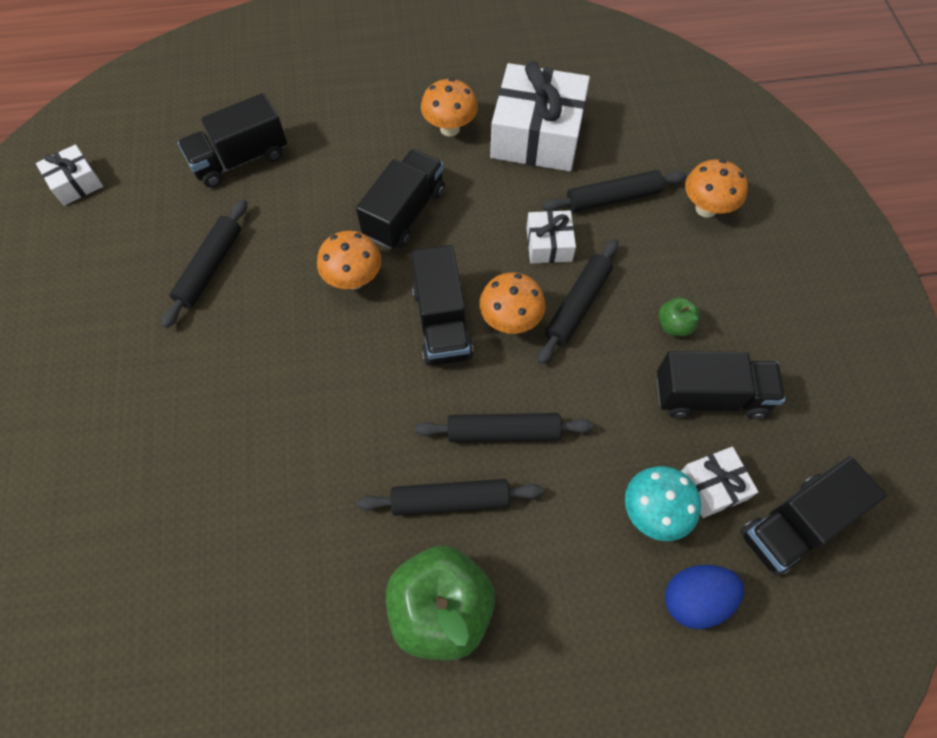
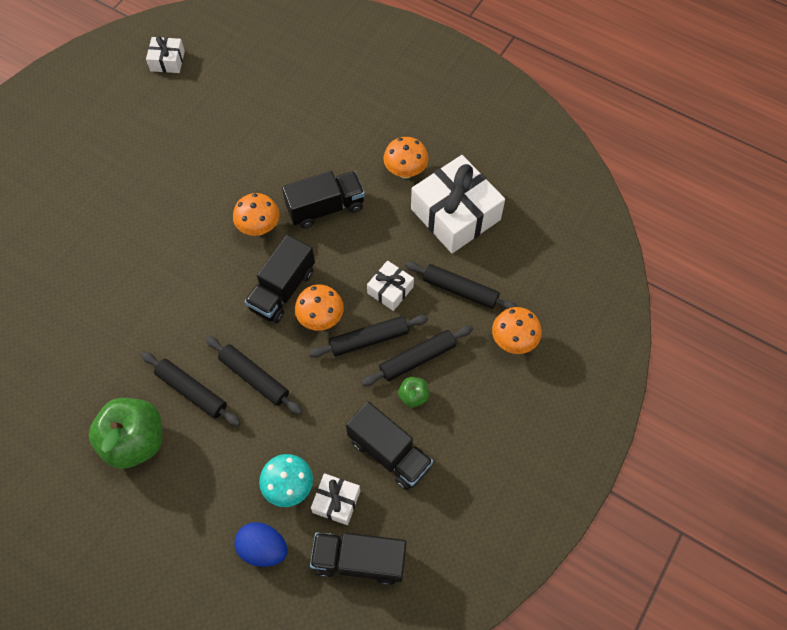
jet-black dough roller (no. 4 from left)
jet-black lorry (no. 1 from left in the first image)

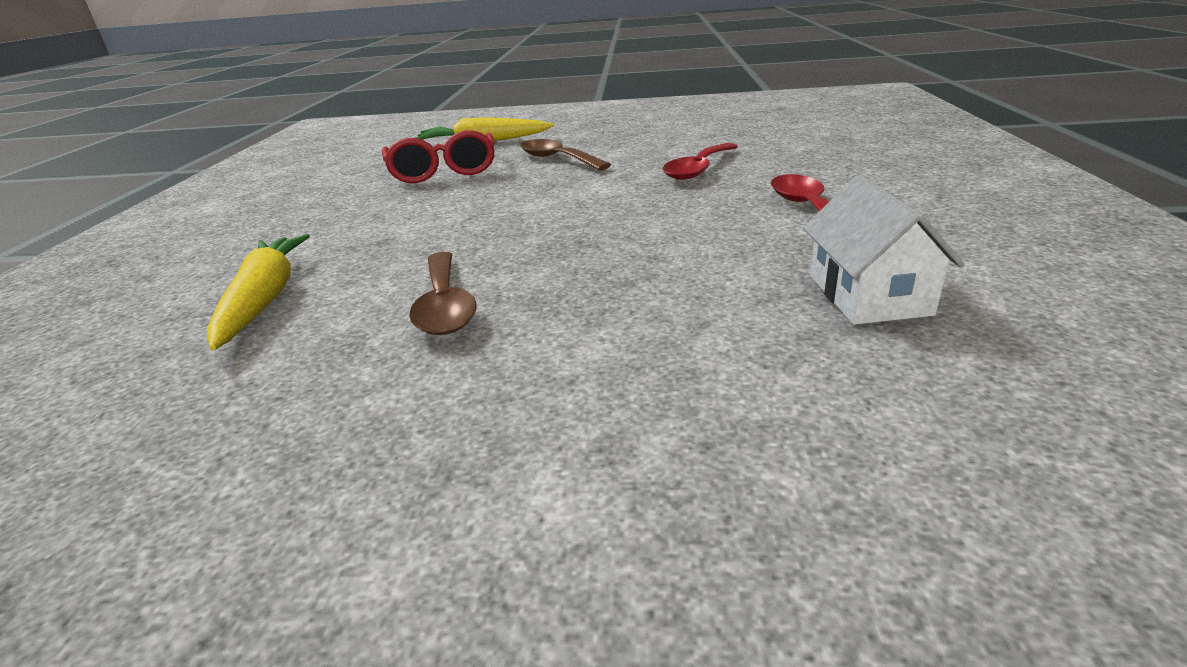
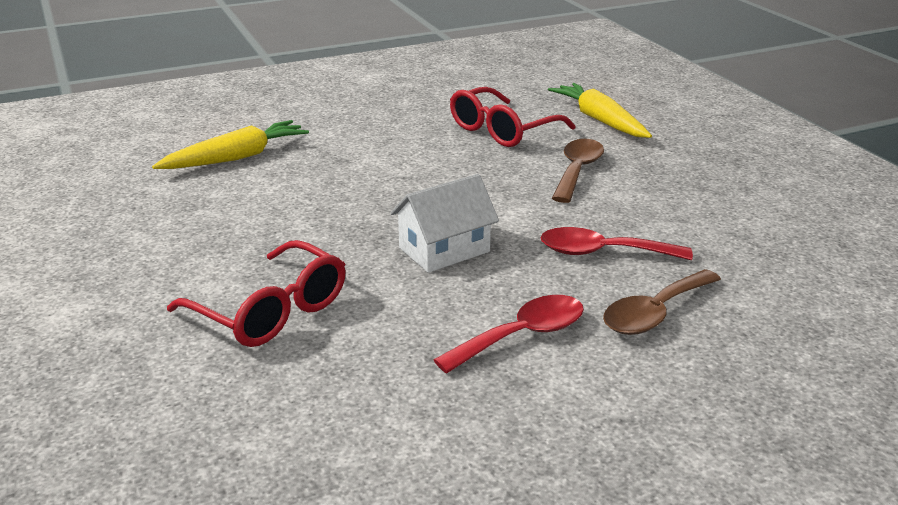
russet teaspoon (no. 2 from left)
white toy house
crimson eyeglasses (no. 1 from left)

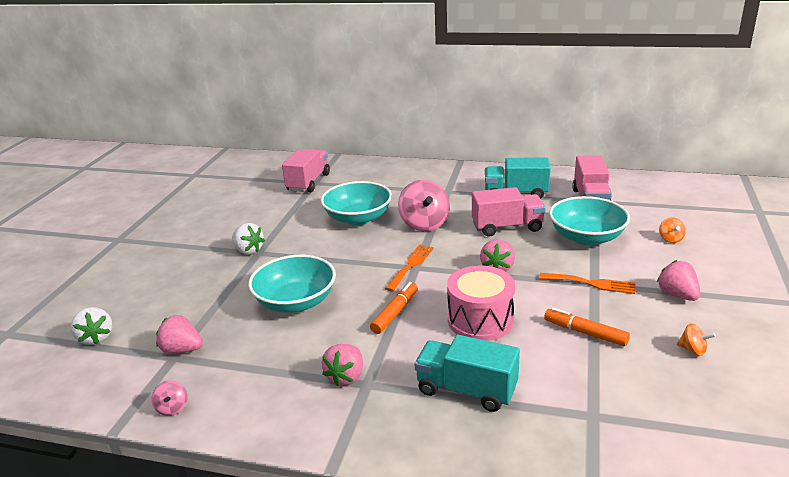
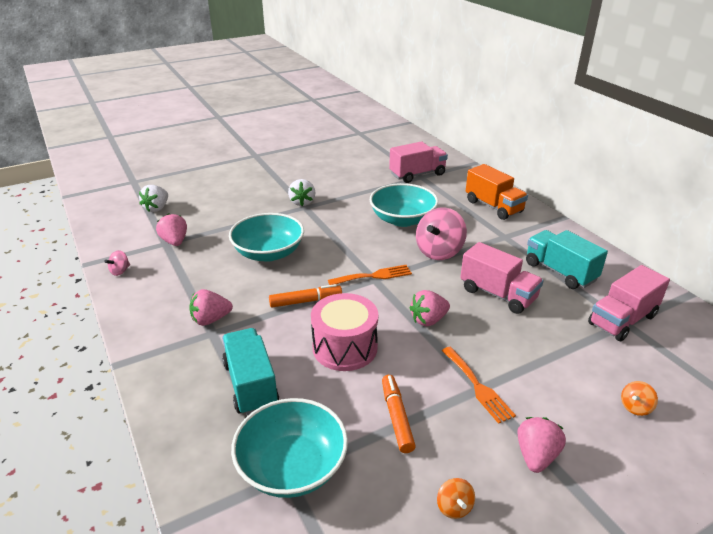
turquoise serving bowl (no. 2 from left)
orange-coloured lorry

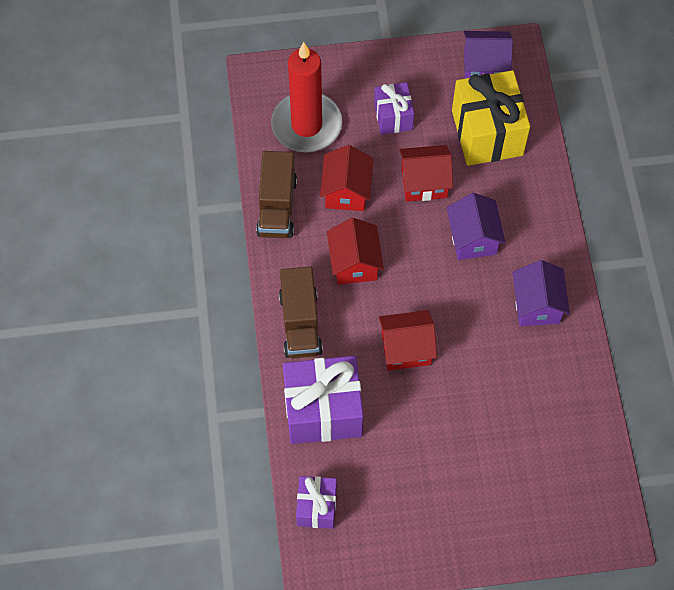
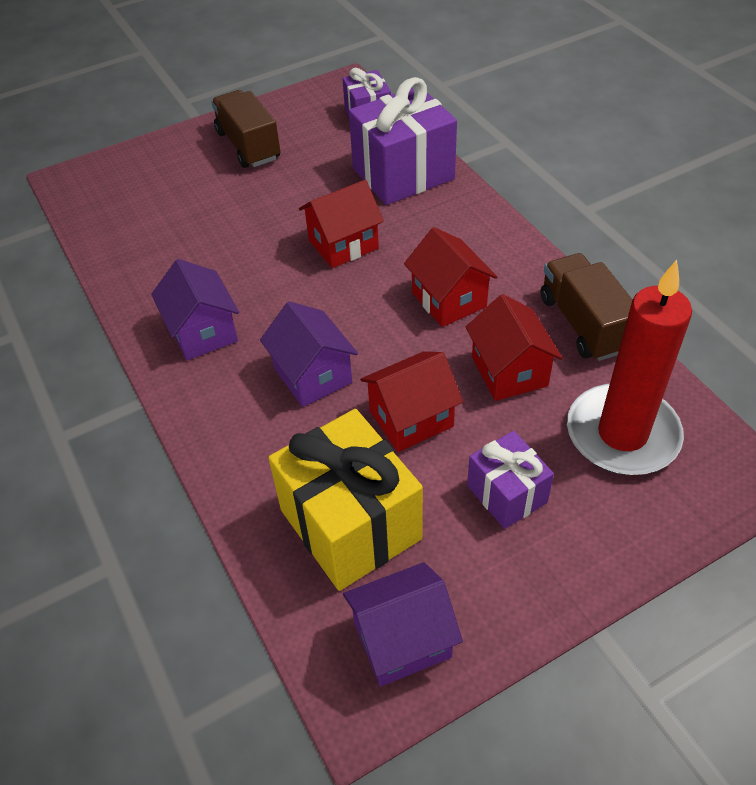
russet lorry (no. 1 from left)

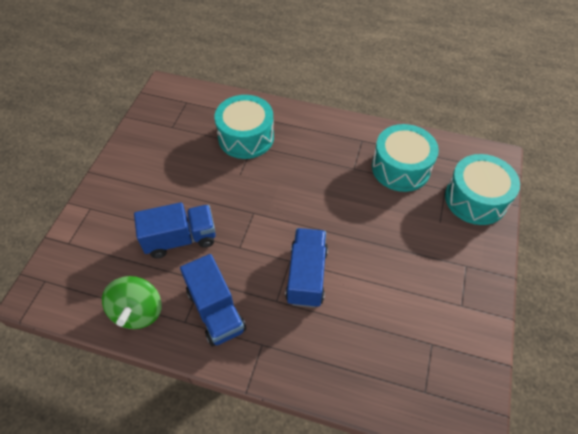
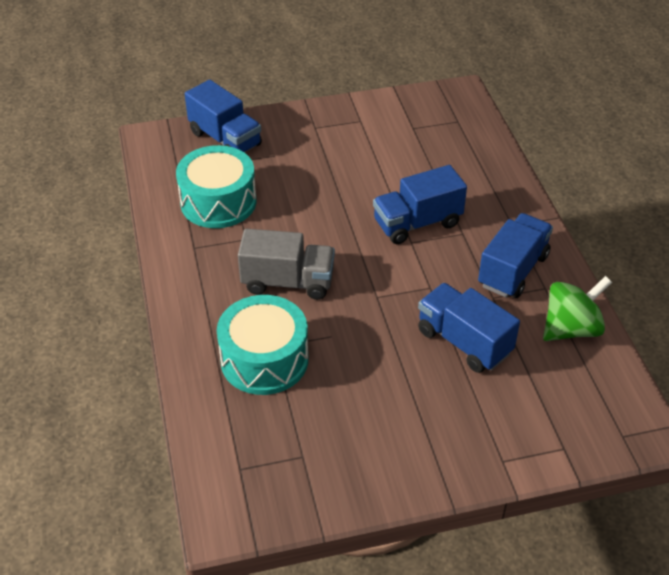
cobalt lorry (no. 1 from left)
grey lorry

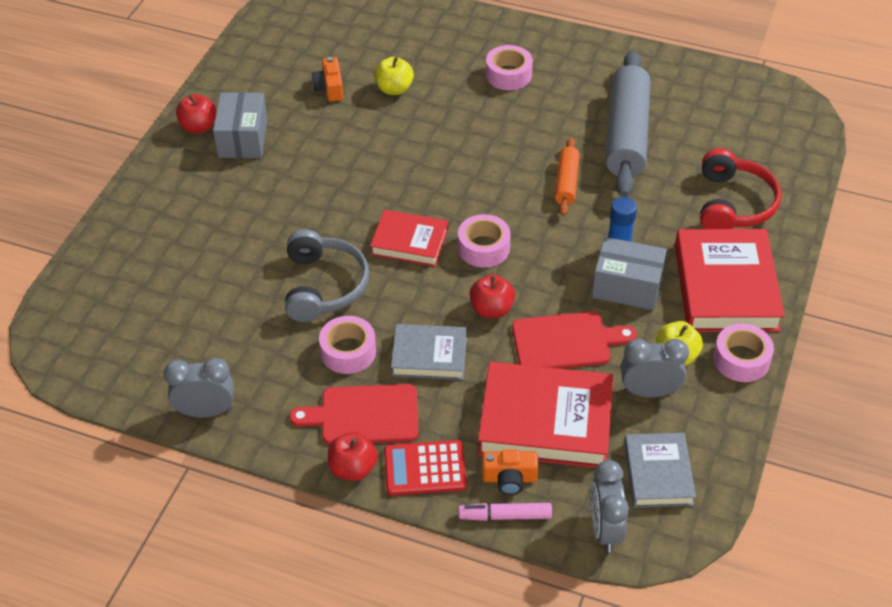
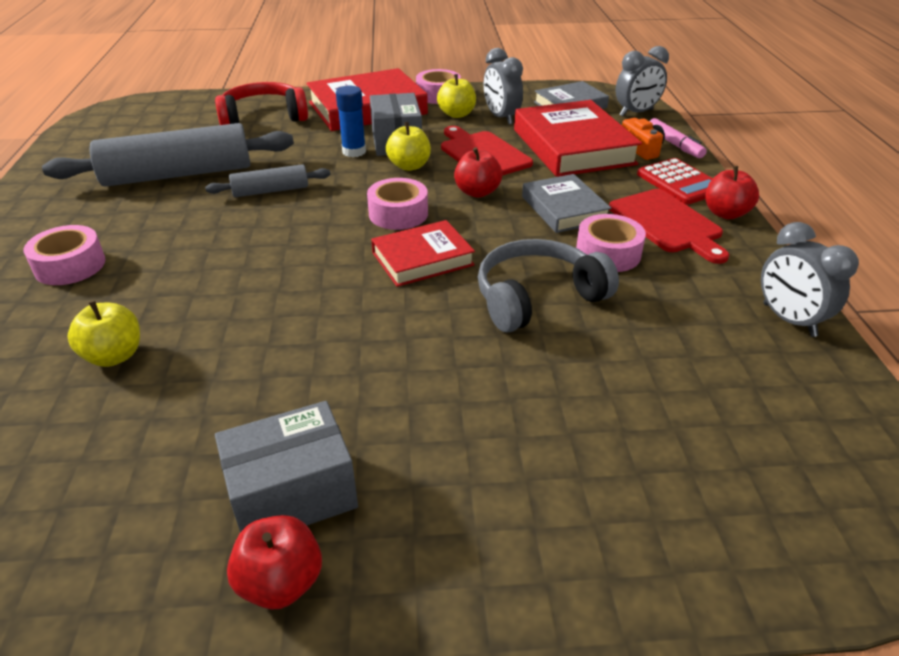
orange-coloured compact camera (no. 1 from left in the first image)
crimson hardcover (no. 2 from left)
grey dough roller (no. 2 from left)
bright yellow apple (no. 2 from left)

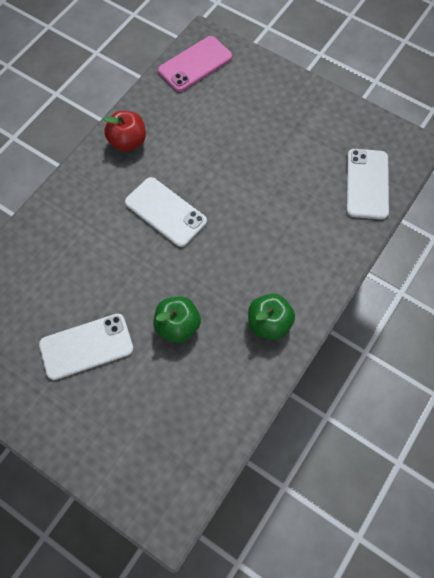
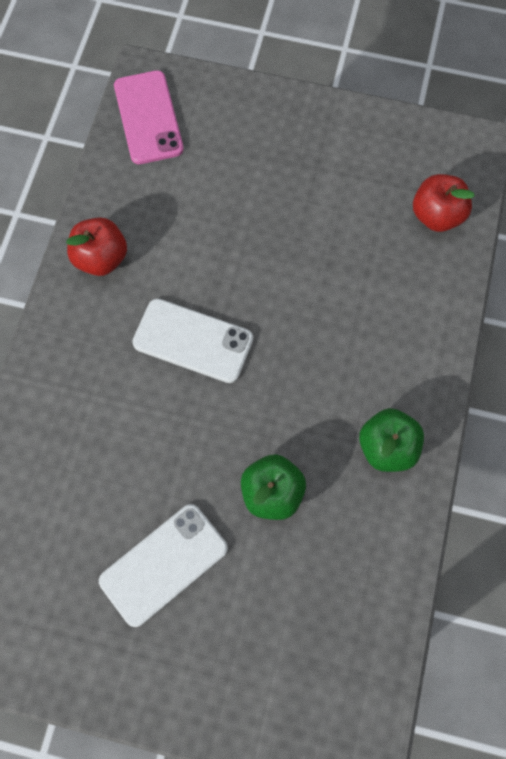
rose-pink mobile phone
crimson apple (no. 2 from left)

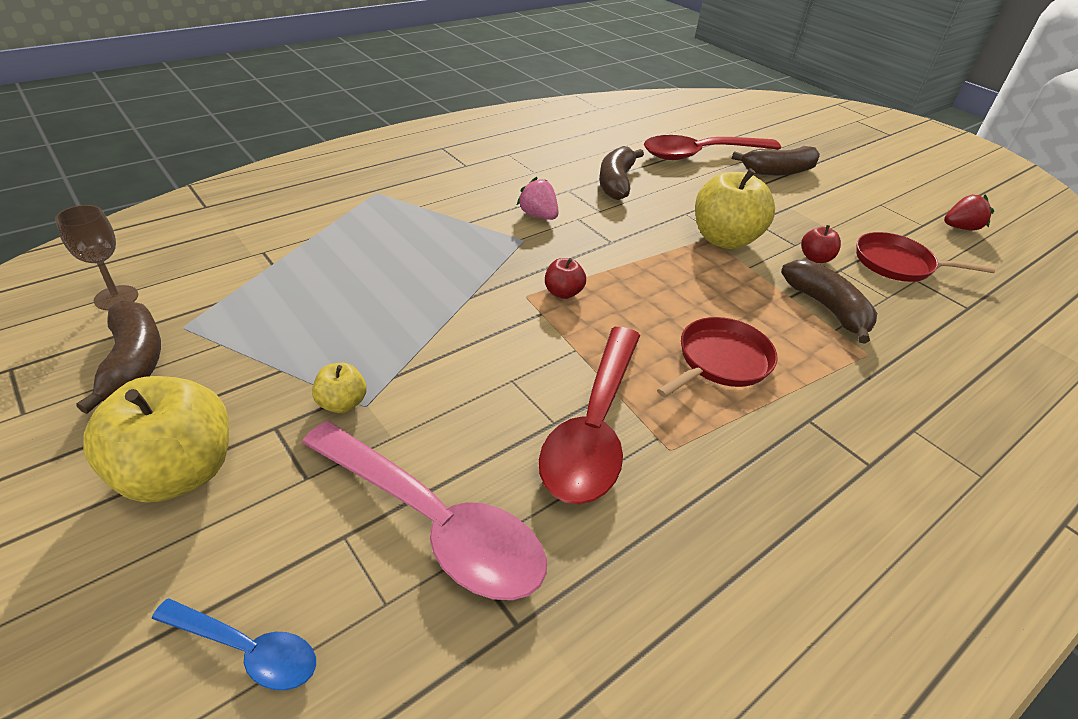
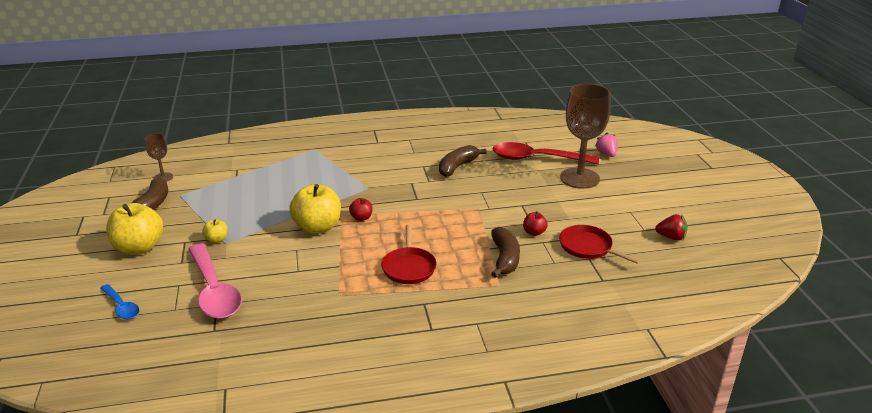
rose-pink toy strawberry
crimson teaspoon (no. 1 from left in the first image)
crimson frying pan (no. 1 from left)
bright yellow apple (no. 3 from left)
russet wine glass (no. 2 from left)

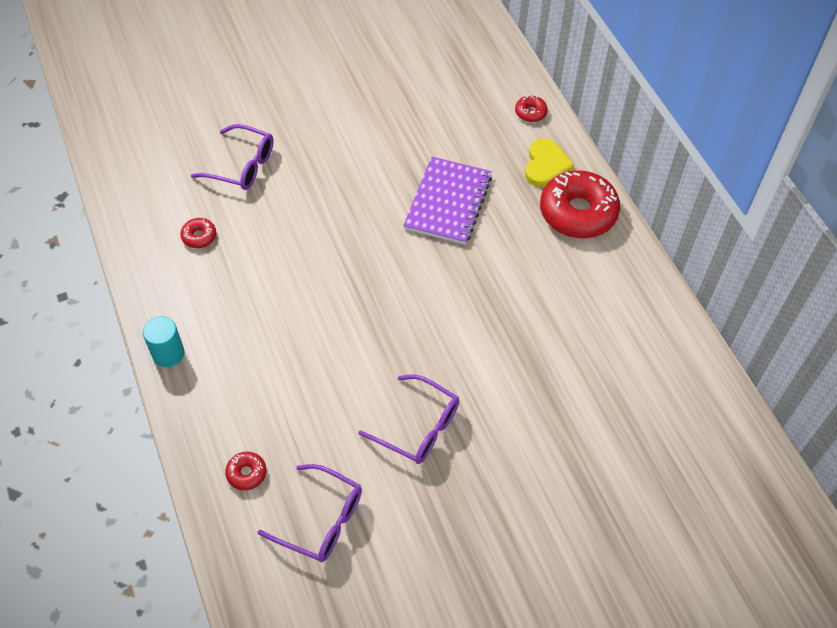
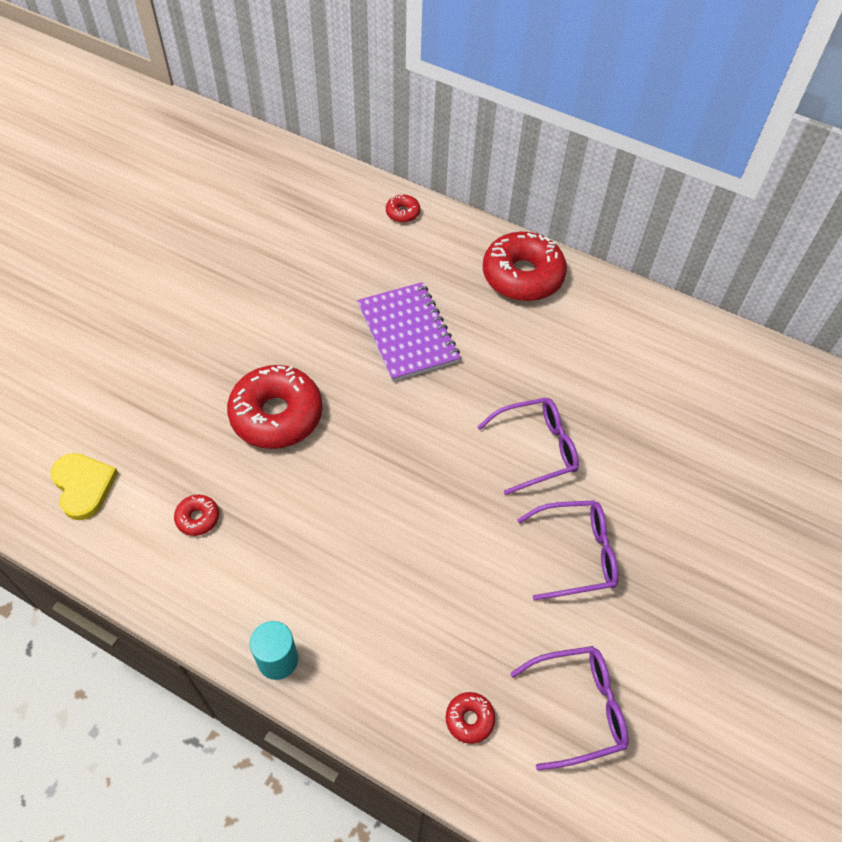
purple eyeglasses (no. 1 from left)
bright yellow love heart
crimson donut (no. 2 from left)

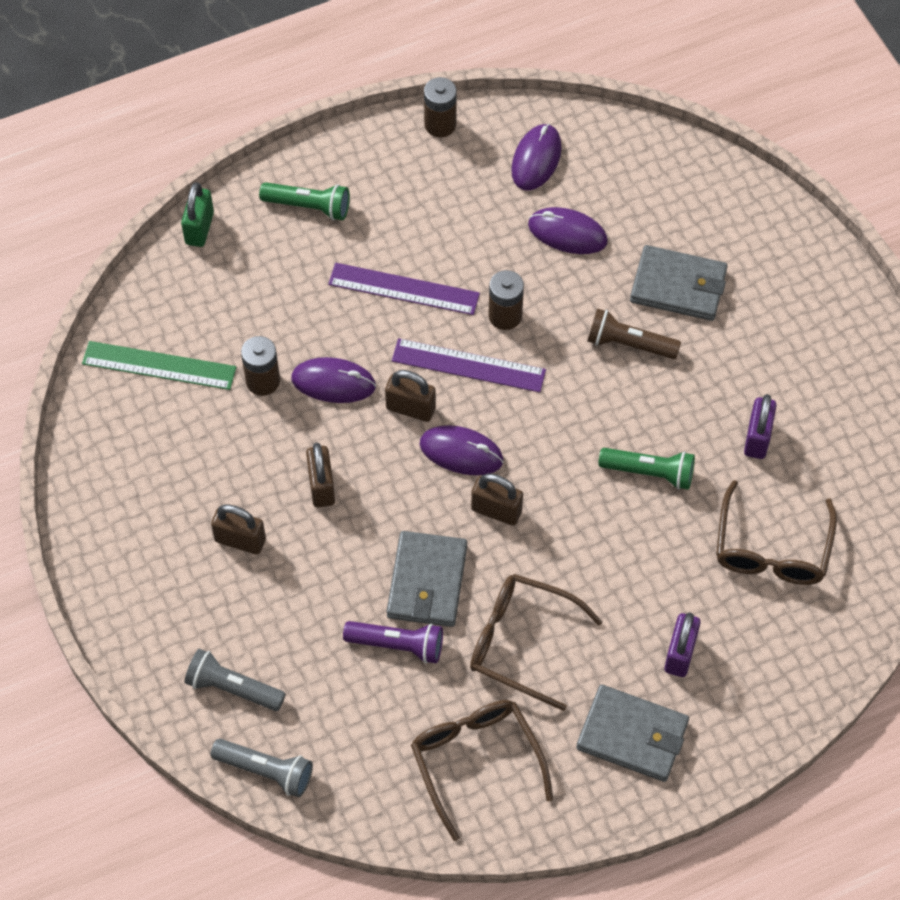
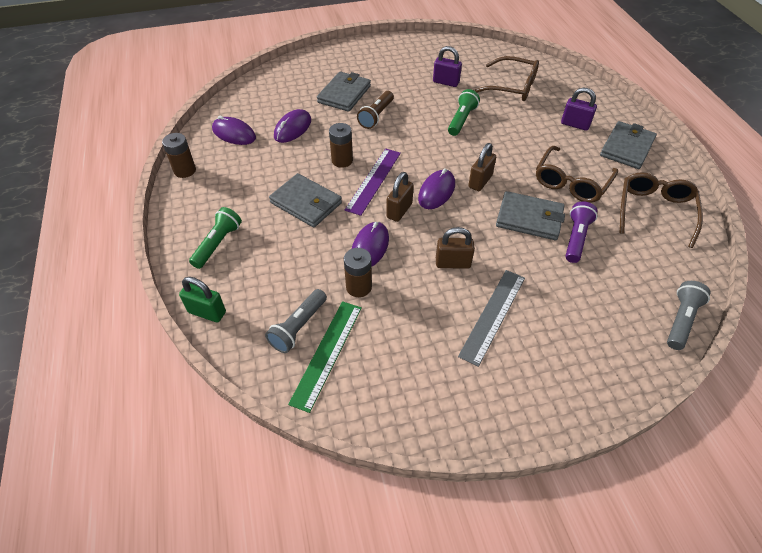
grey pocket torch (no. 1 from left)
grey measuring stick
grey card wallet (no. 1 from left)
russet eyeglasses (no. 3 from left)

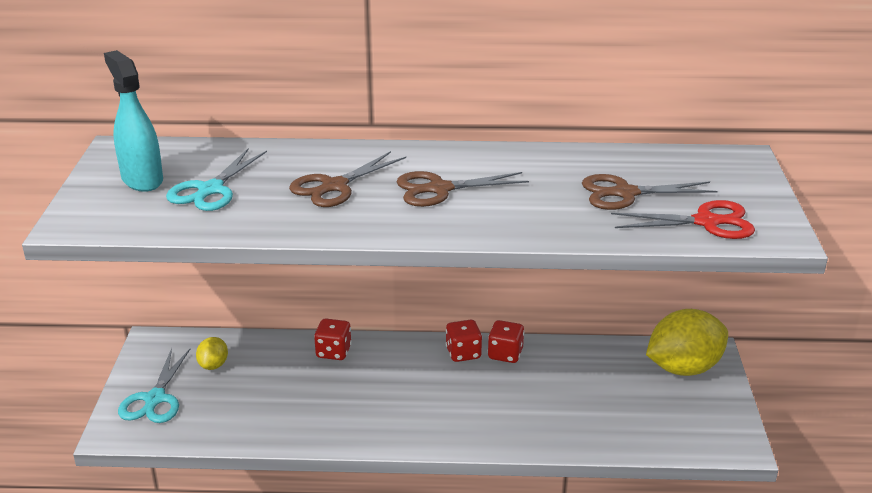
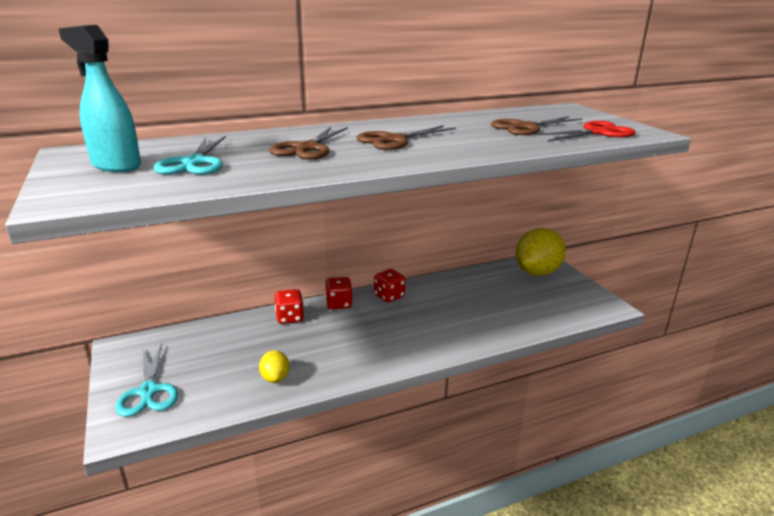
bright yellow toy lemon (no. 1 from left)
crimson die (no. 2 from left)

